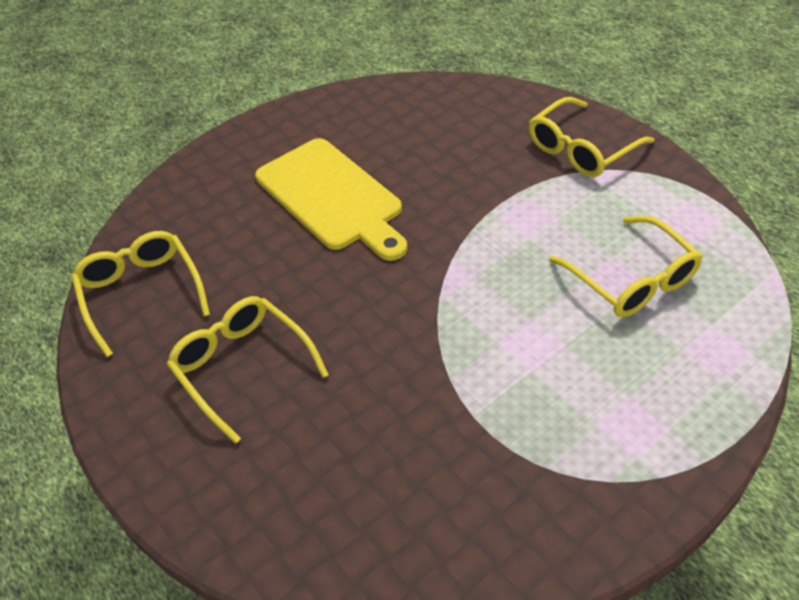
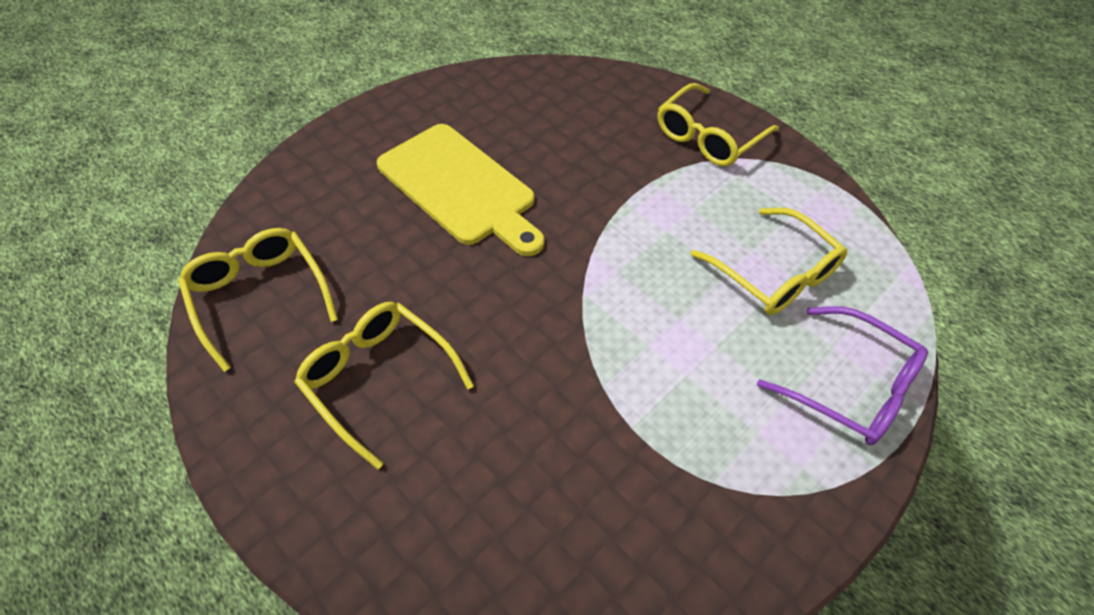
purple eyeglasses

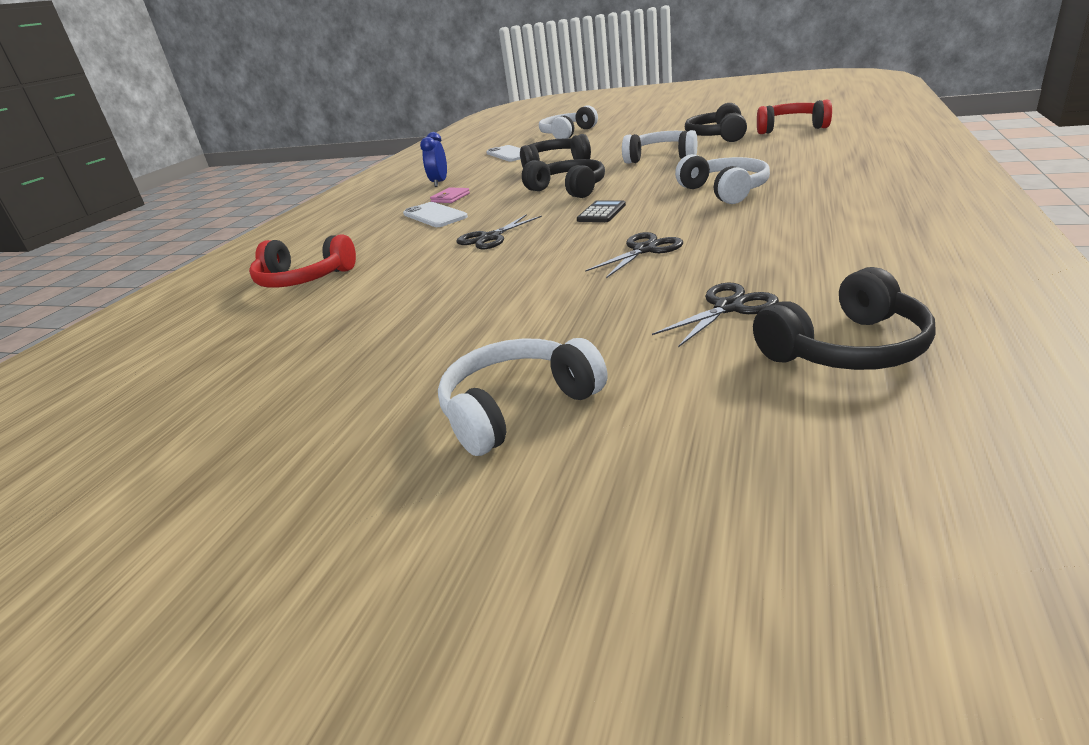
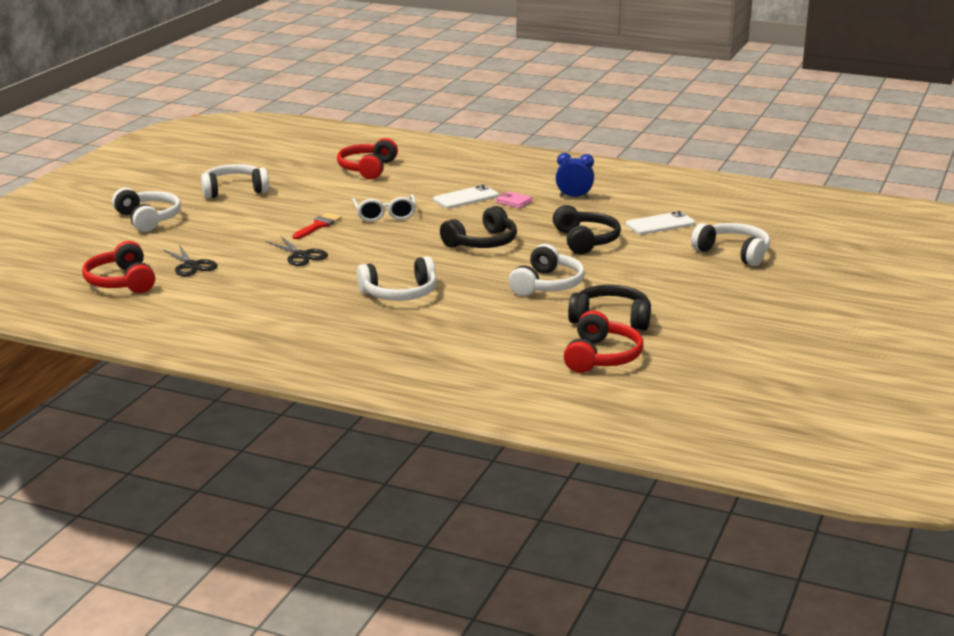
white eyeglasses
jet-black adding machine
crimson headphones (no. 1 from left)
white headphones (no. 2 from left)
crimson paint brush

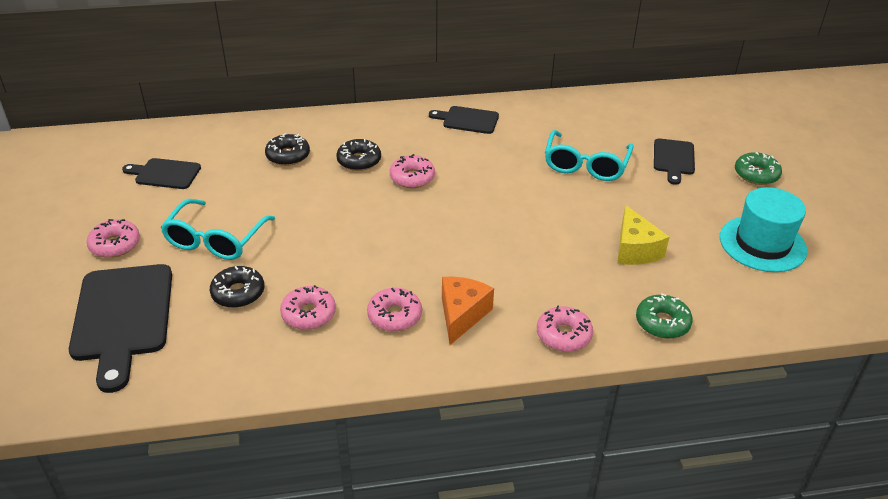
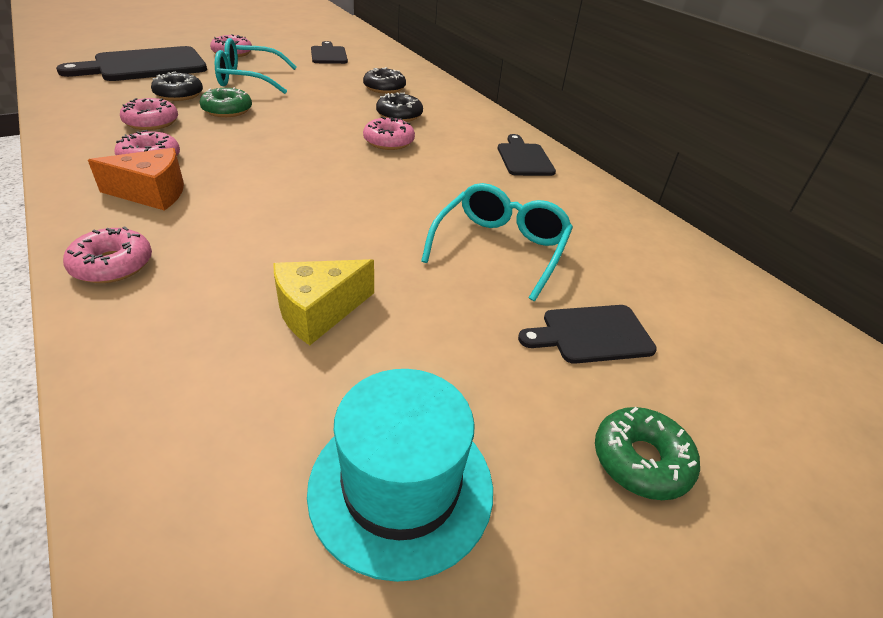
turquoise eyeglasses (no. 2 from left)
emerald donut (no. 1 from left)

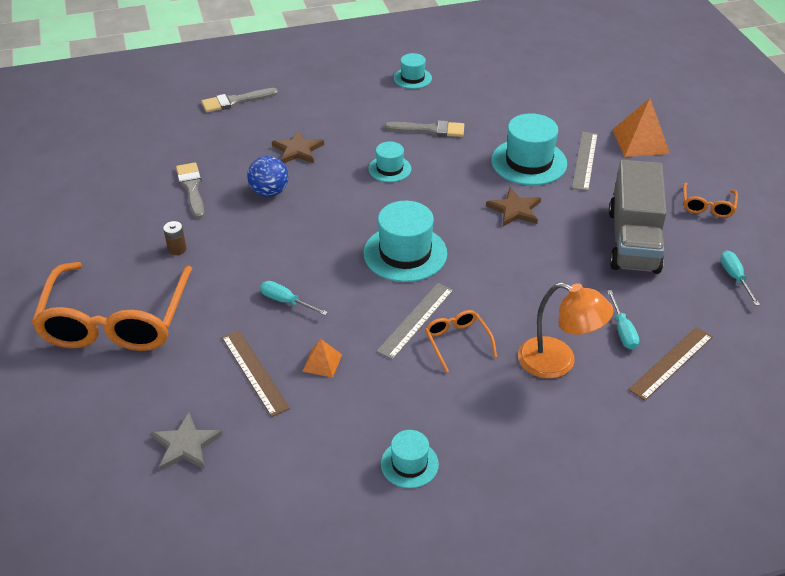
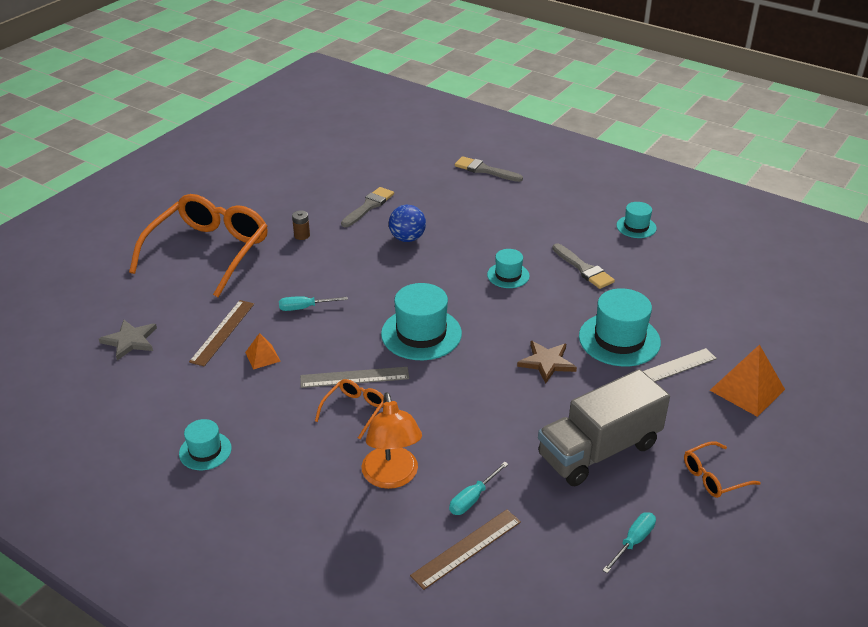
orange-coloured eyeglasses (no. 1 from left)
turquoise hand screwdriver (no. 1 from left)
russet star shape (no. 1 from left in the first image)
russet measuring stick (no. 2 from left)

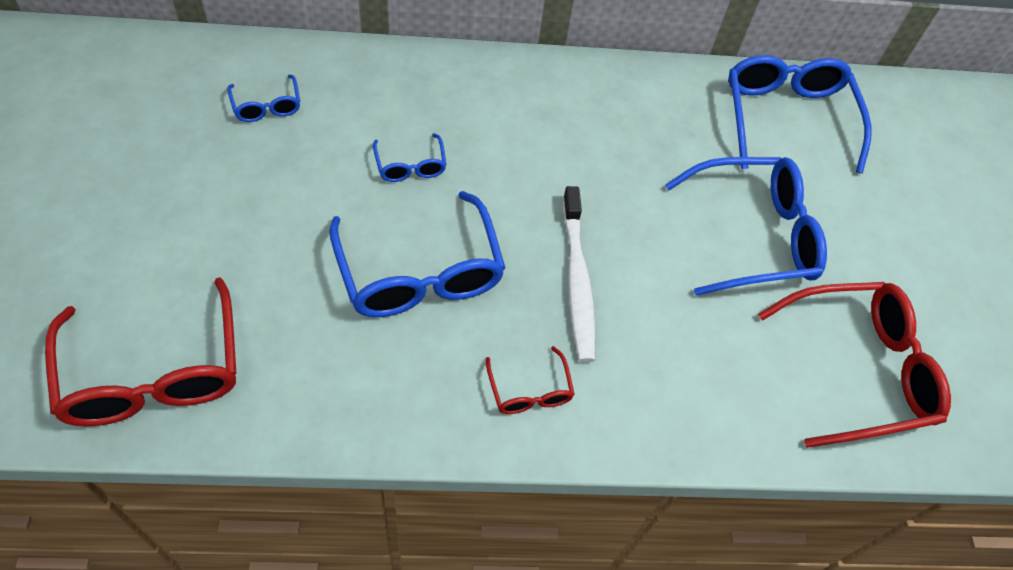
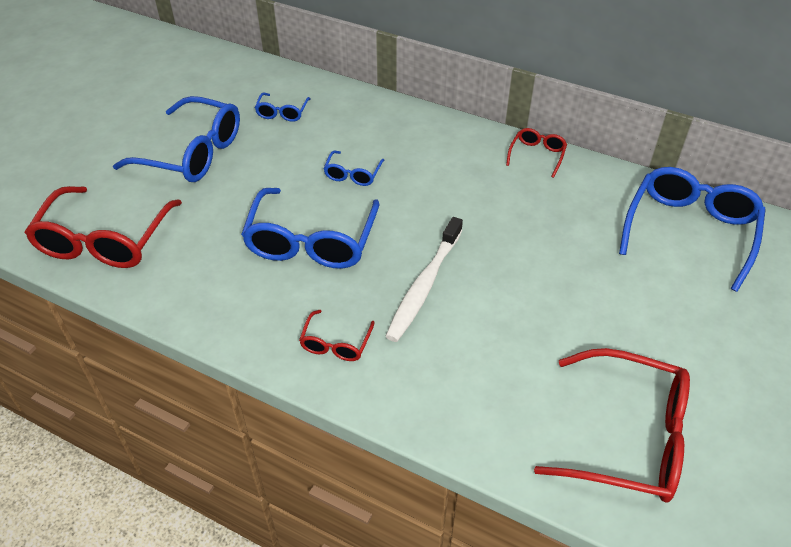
cobalt eyeglasses (no. 1 from left)
crimson eyeglasses (no. 3 from left)

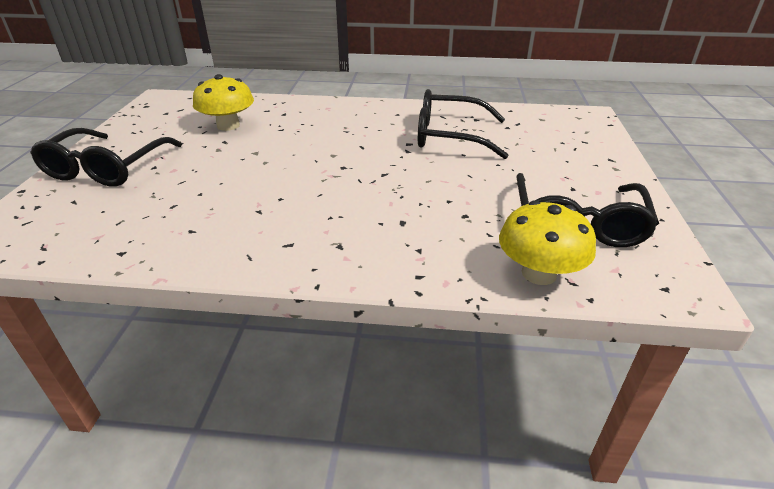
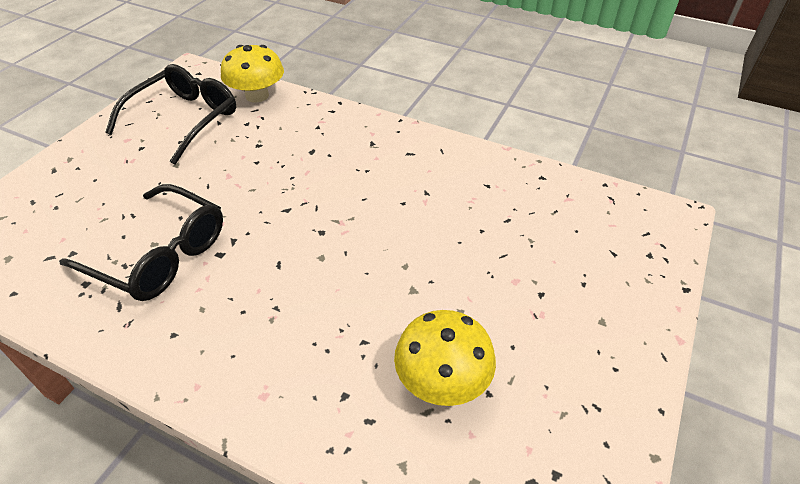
jet-black eyeglasses (no. 1 from left in the first image)

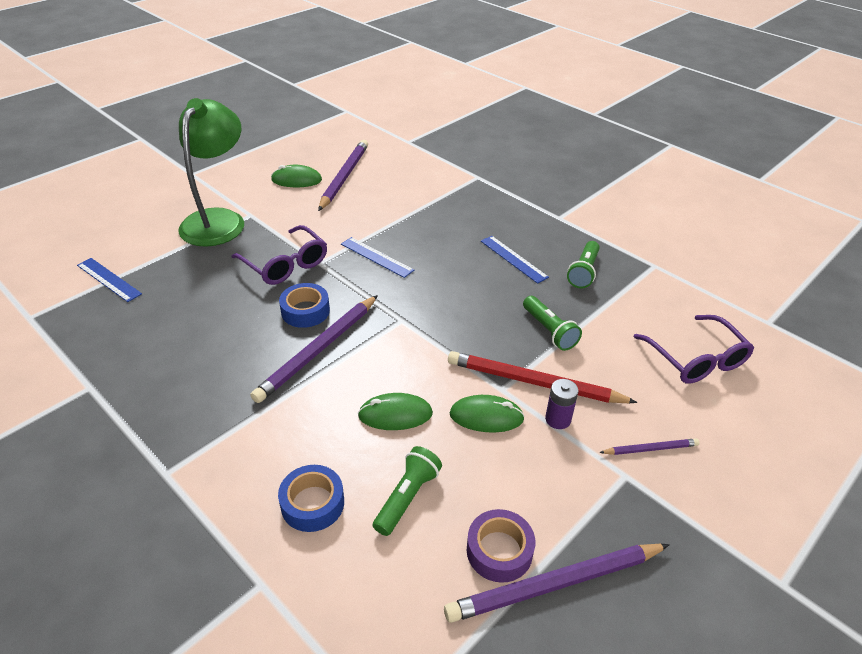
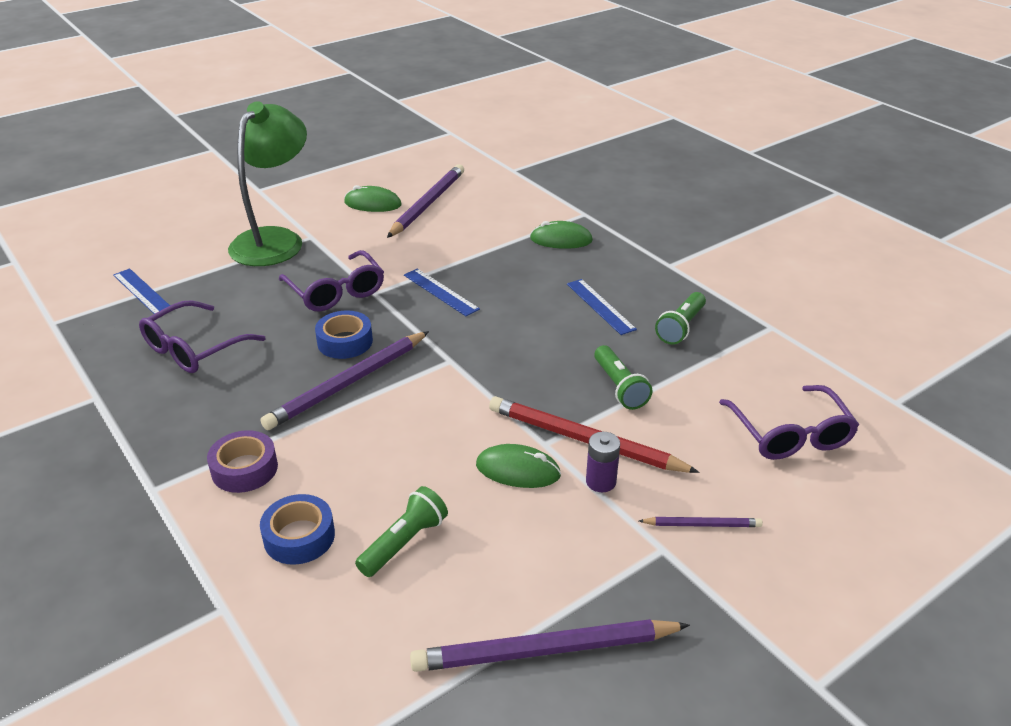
emerald PC mouse (no. 3 from left)
purple sticky tape
purple eyeglasses (no. 1 from left)

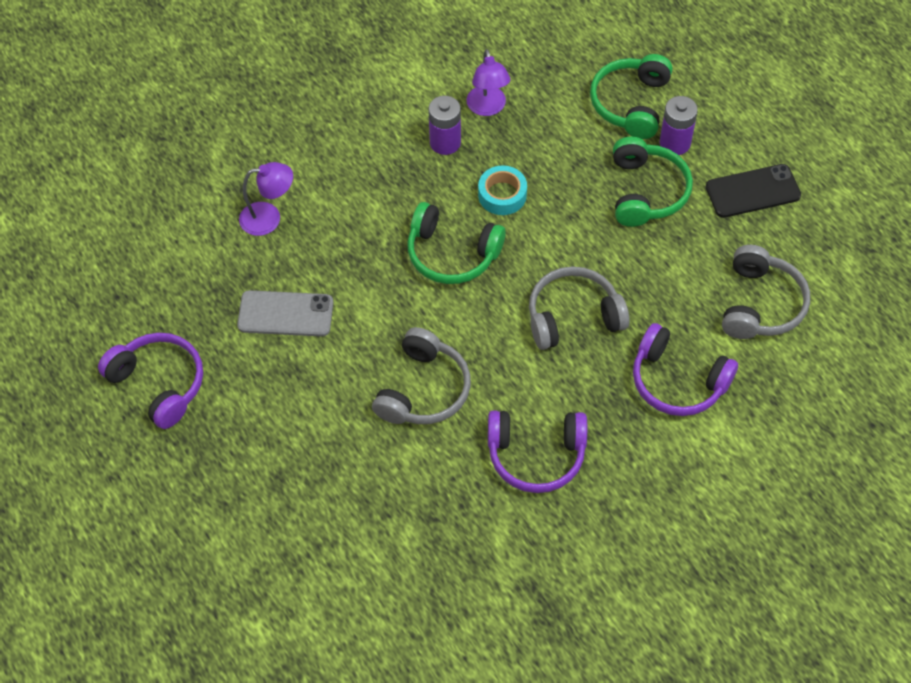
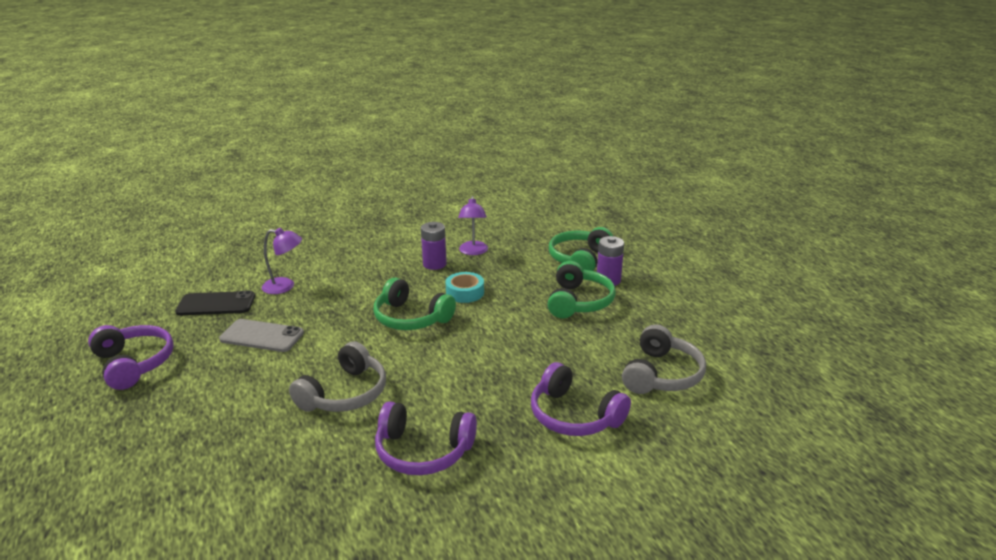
grey headphones (no. 2 from left in the first image)
jet-black mobile phone

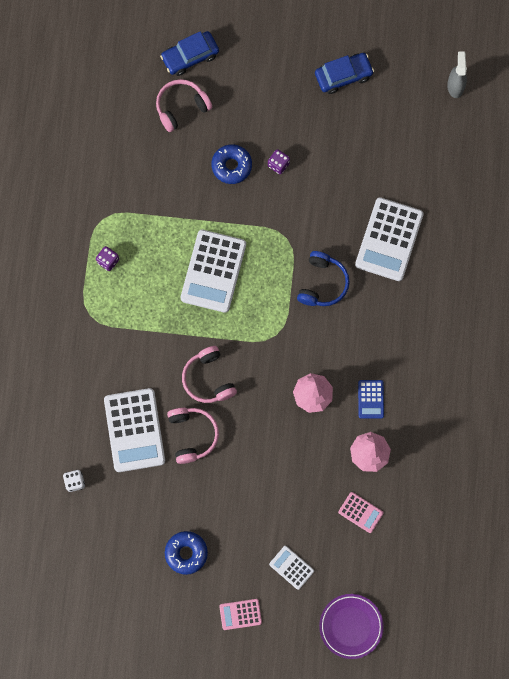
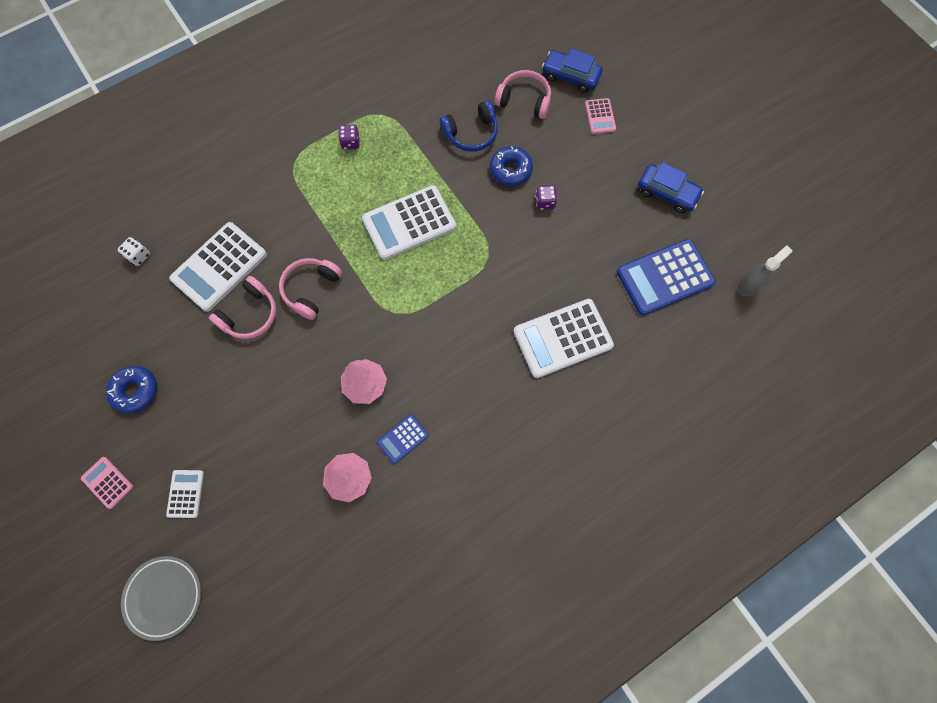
cobalt headphones
grey dinner plate
rose-pink adding machine (no. 2 from left)
cobalt adding machine (no. 2 from left)

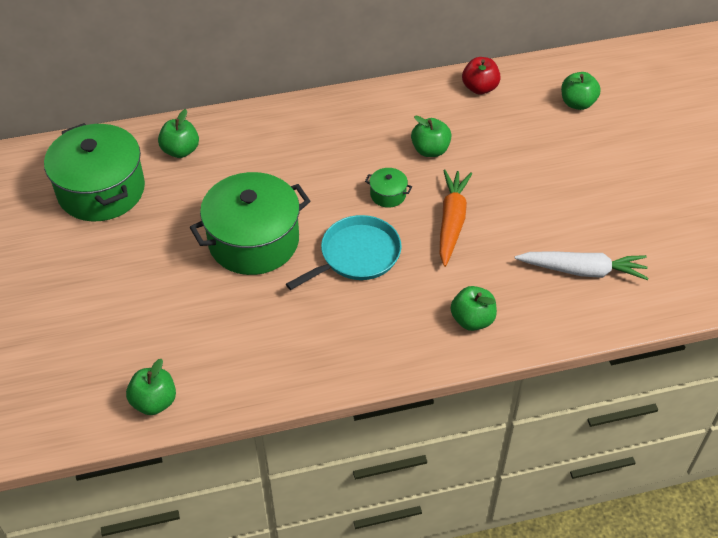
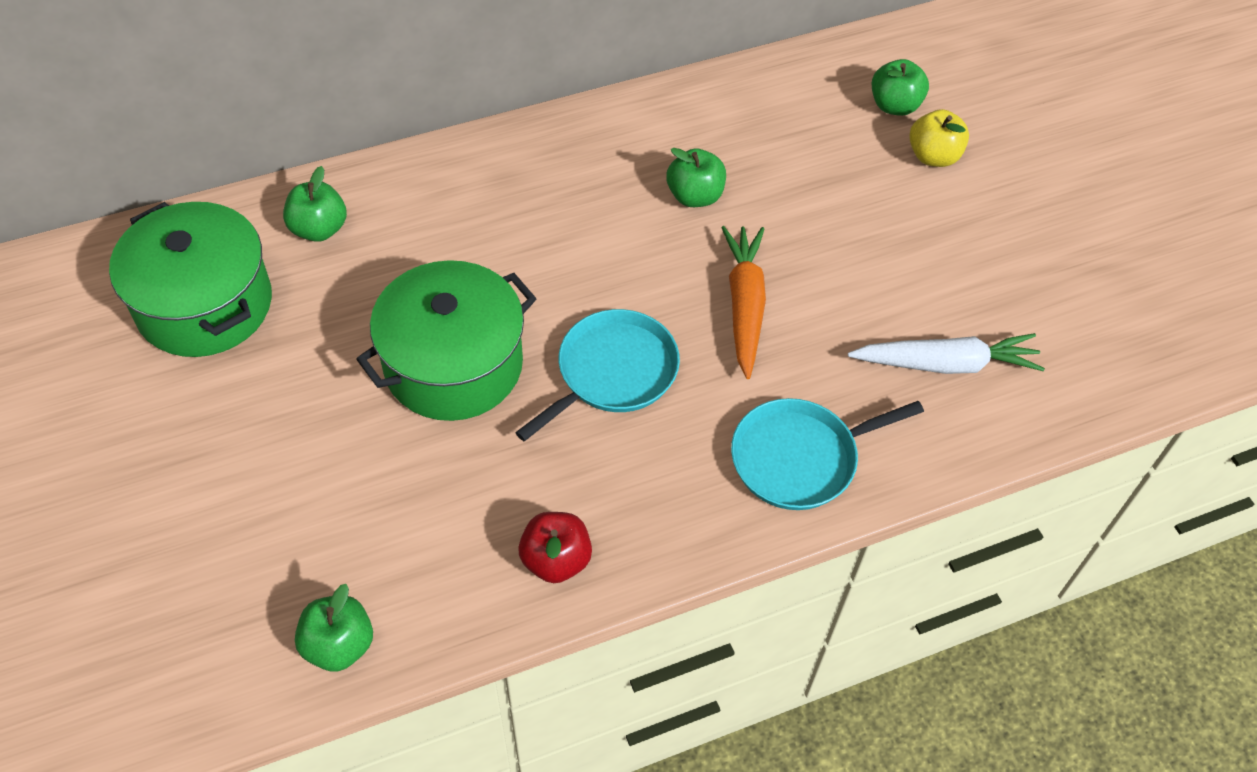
emerald stockpot (no. 3 from left in the first image)
turquoise frying pan (no. 2 from left)
crimson apple
bright yellow apple

